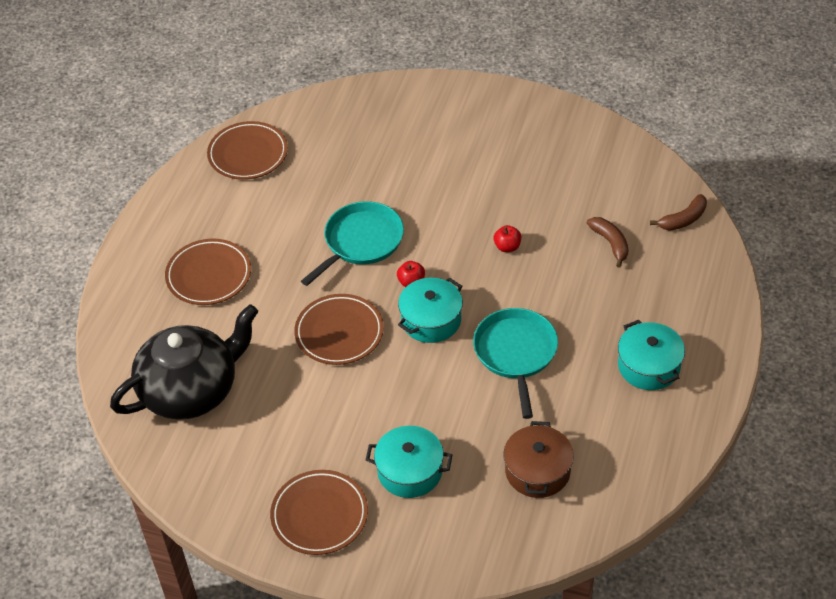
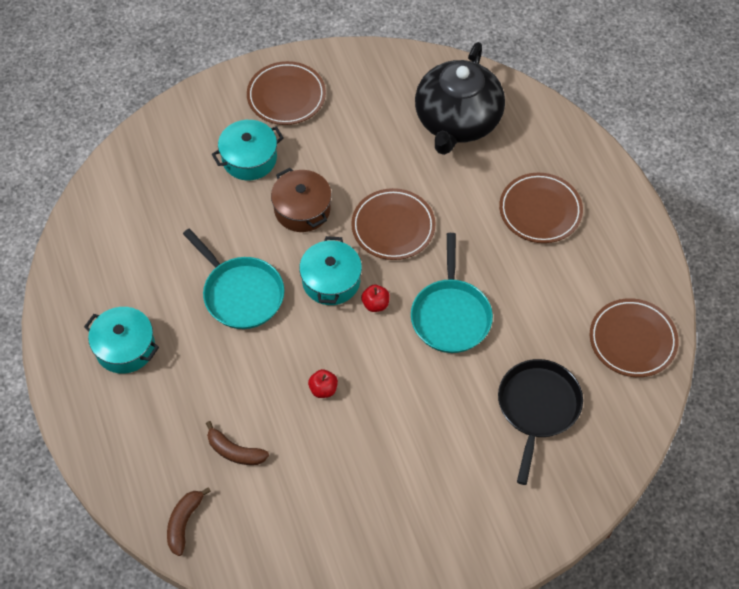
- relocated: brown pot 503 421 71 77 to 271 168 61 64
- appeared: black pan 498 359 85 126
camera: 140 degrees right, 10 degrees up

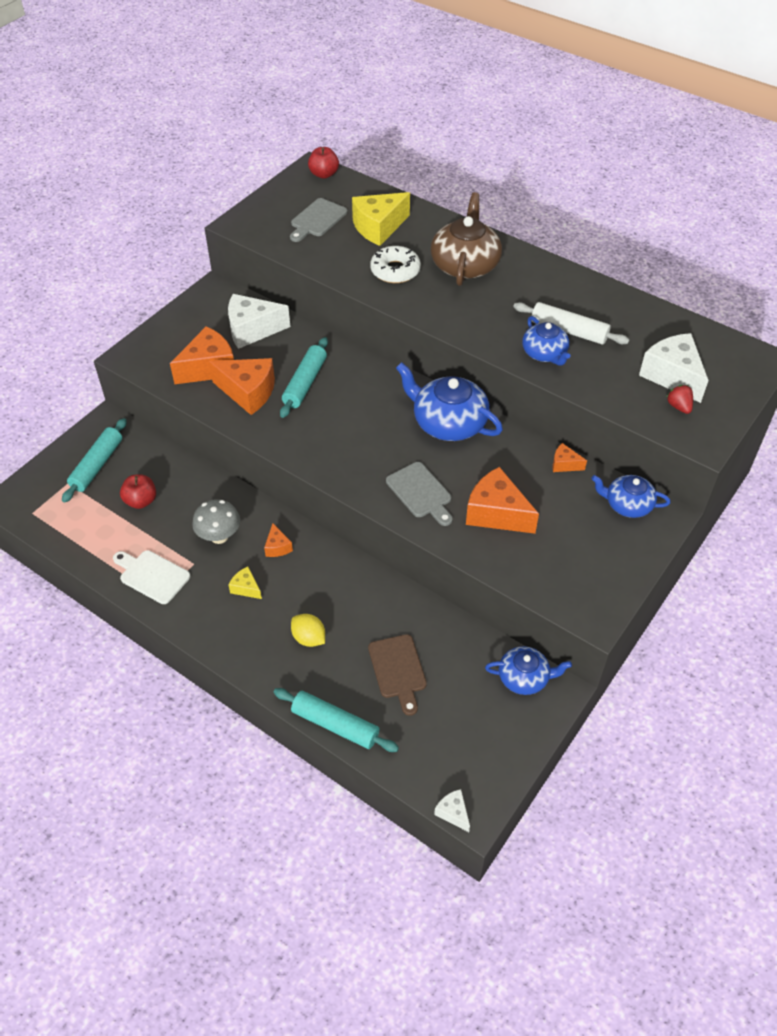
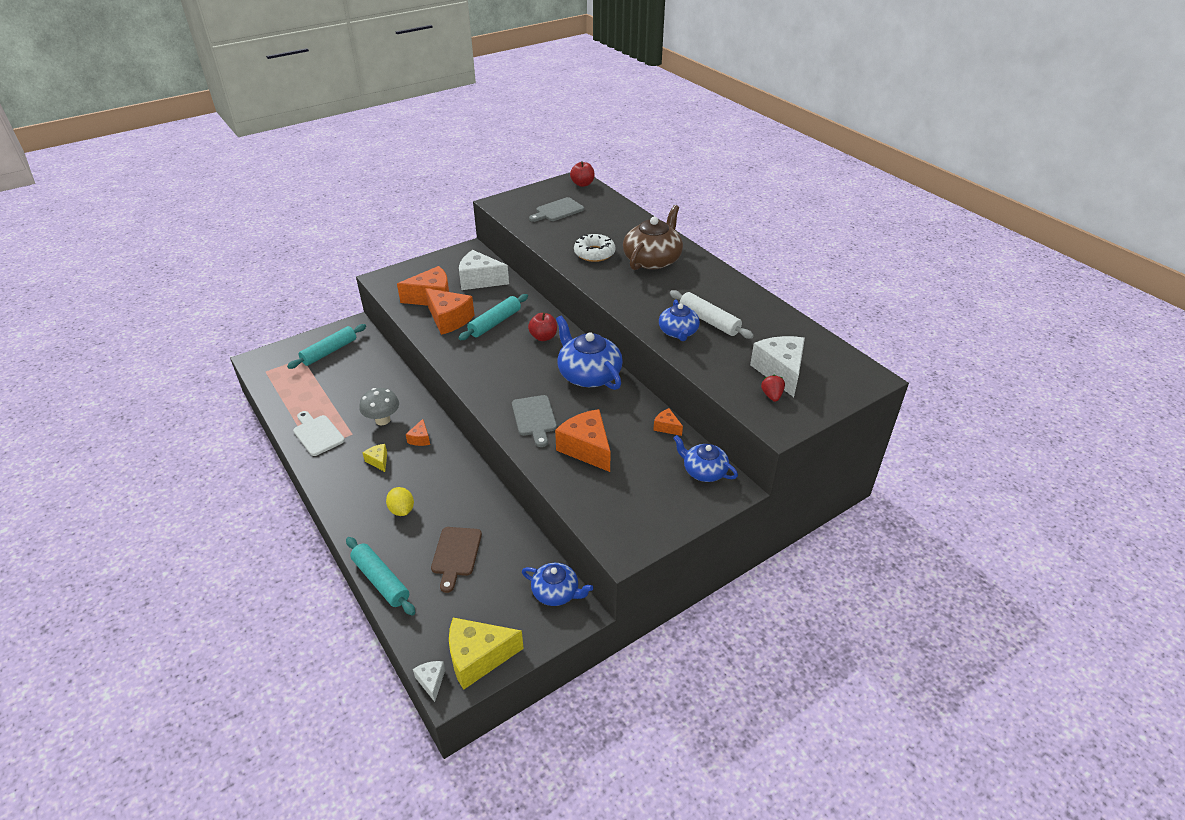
- relocated: yellow cheese 352 192 58 54 to 449 618 75 72
- relocated: red apple 120 474 36 35 to 528 312 29 29
camera: 20 degrees right, 10 degrees down

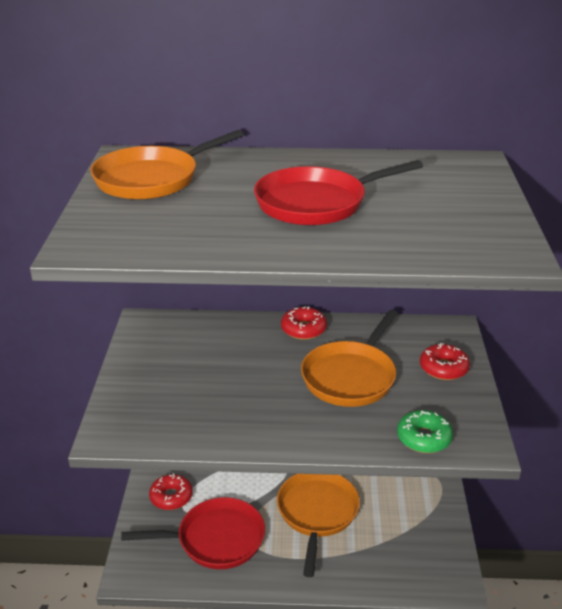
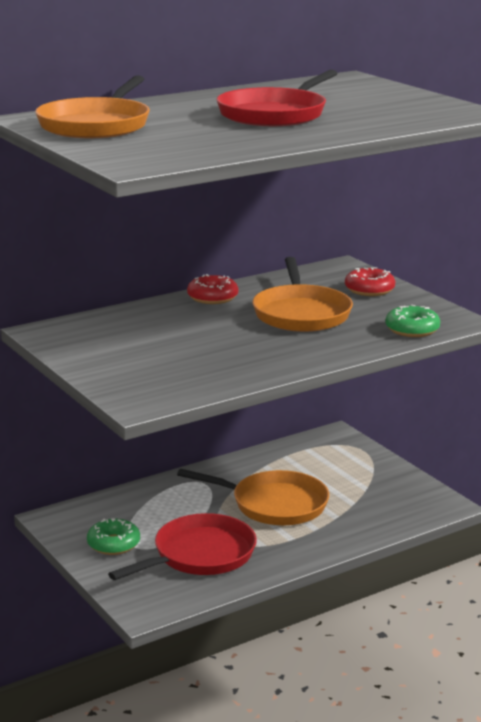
- colour: red donut 149 473 43 37 to green donut 87 518 53 37
- spun: orange pan 277 474 83 103 = 177 469 152 56 135 degrees clockwise
camera: 35 degrees left, 10 degrees down

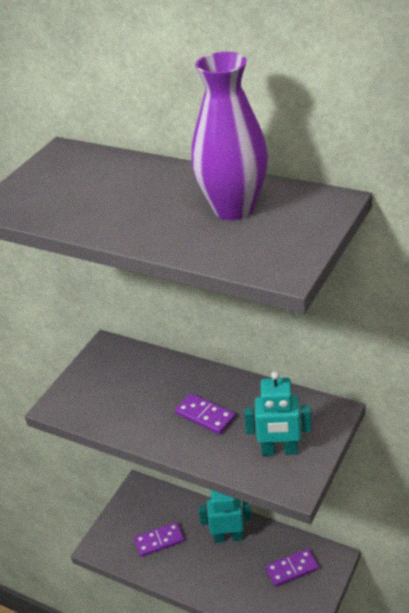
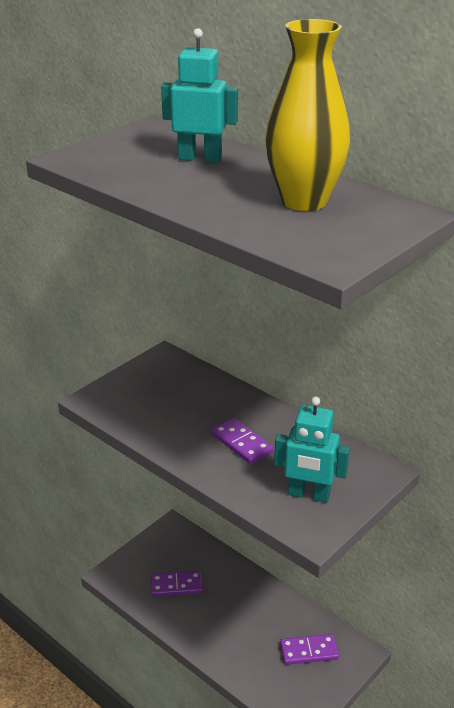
- colour: purple vase 191 52 77 168 to yellow vase 265 19 85 192
- relocated: turquoise robot 199 490 52 53 to 161 28 77 135
camera: 10 degrees right, 5 degrees down

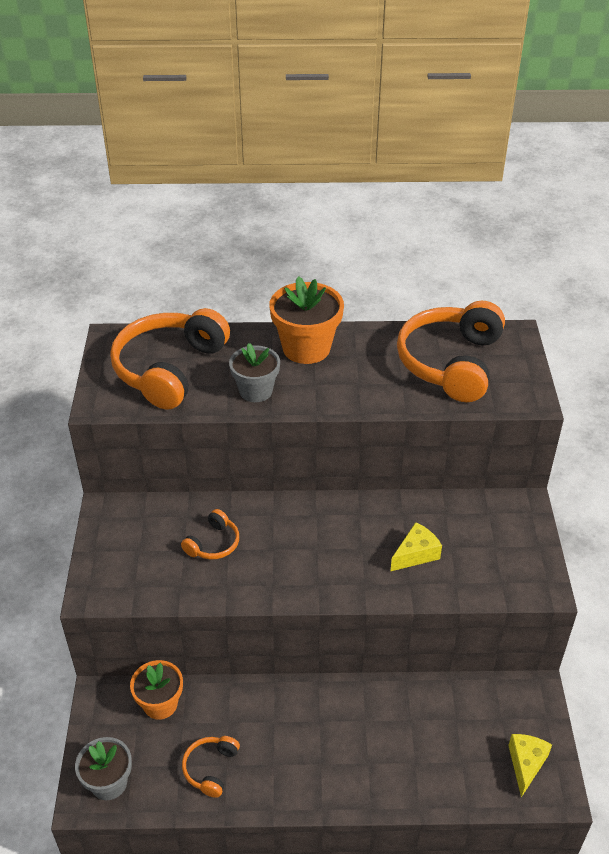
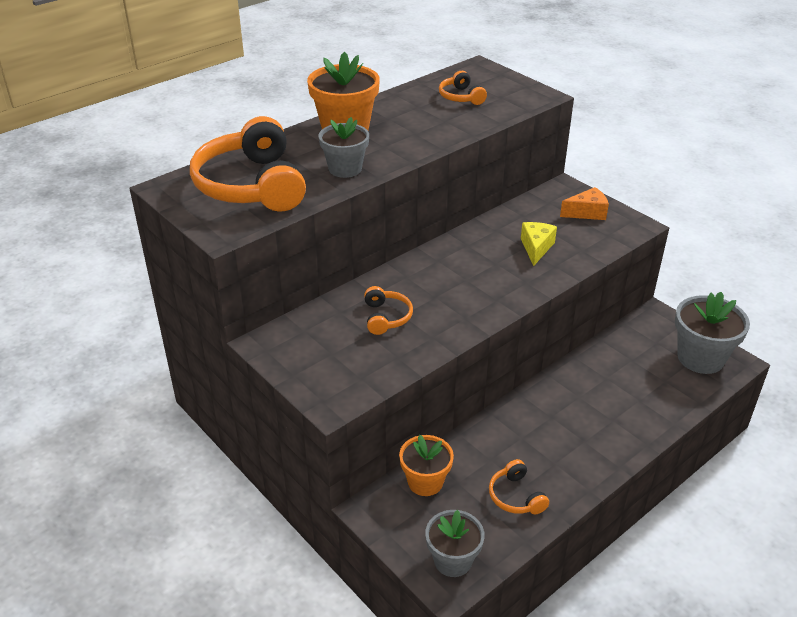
- size: orange headphones 397 301 108 101 = 439 71 48 34 x0.46
- exchanged: yellow cheese 508 734 44 63 to grey flower pot 675 292 75 82
- appeared: orange cheese 560 187 49 33
camera: 40 degrees left, 5 degrees down

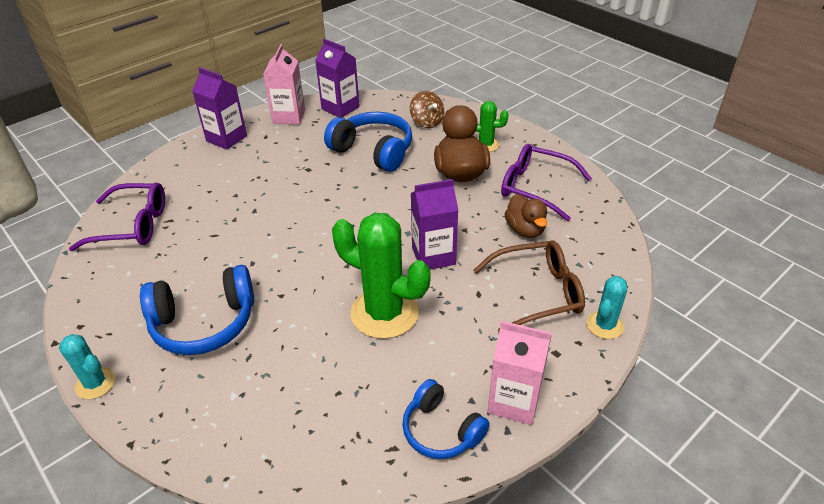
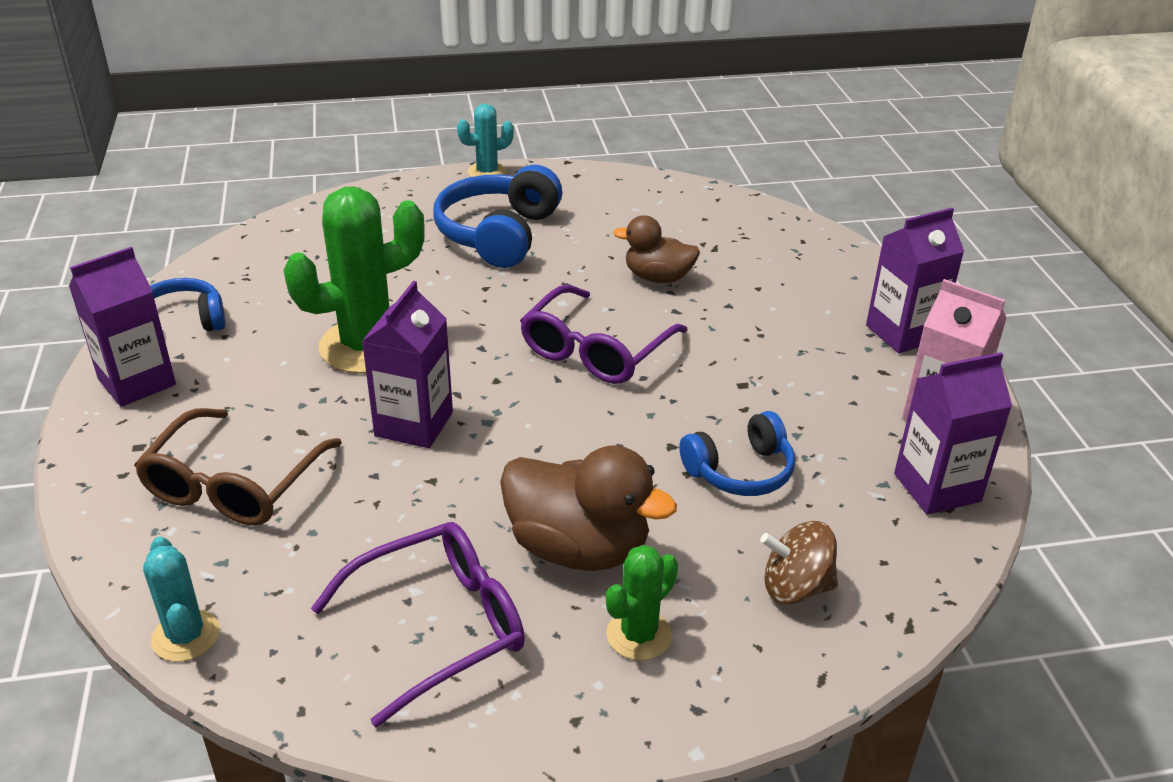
- size: blue headphones 324 112 88 60 = 679 411 116 85 x0.63
- relocated: purple glasses 69 183 96 68 to 520 285 168 99
- relocated: brown duck 505 194 42 44 to 613 215 87 68
- relocated: turquoise cactus 587 276 40 63 to 143 536 77 126
- colour: pink carton 488 321 64 104 to purple carton 69 247 107 160
camera: 120 degrees right, 5 degrees down

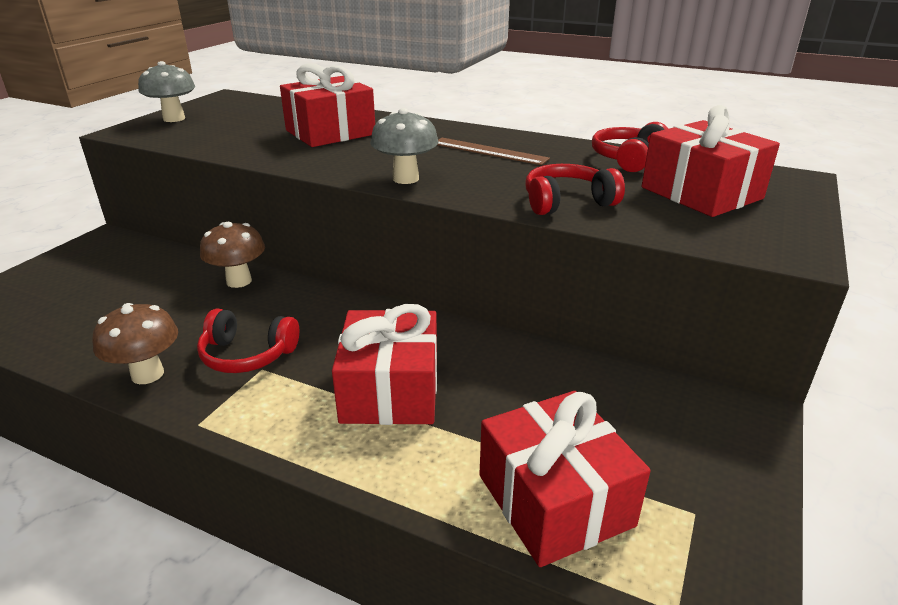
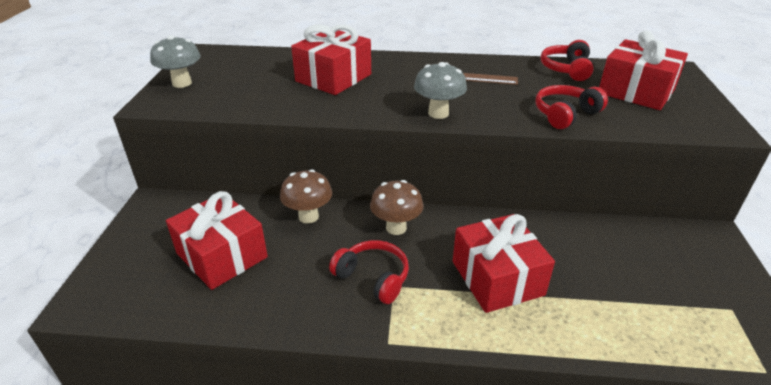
- relocated: brown mushroom 92 303 86 81 to 370 180 54 55
- spun: red headphones 197 308 102 65 = 329 240 80 64 135 degrees counterclockwise
- relocated: red gift 479 391 172 176 to 166 191 102 99
camera: 20 degrees left, 5 degrees up

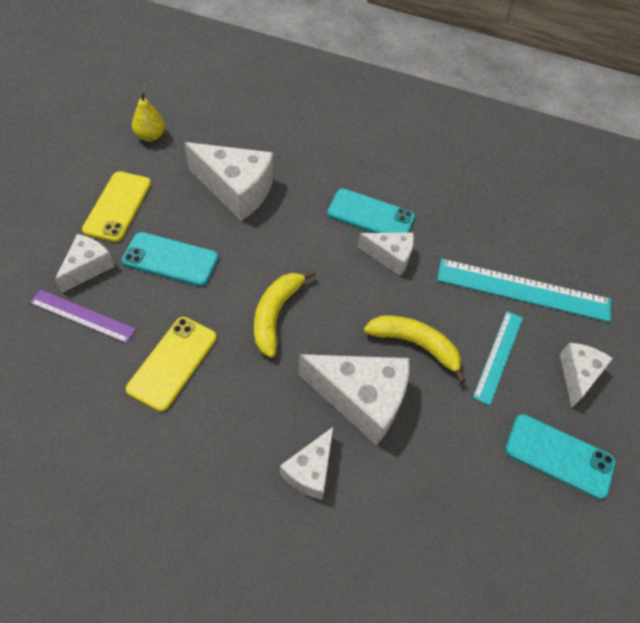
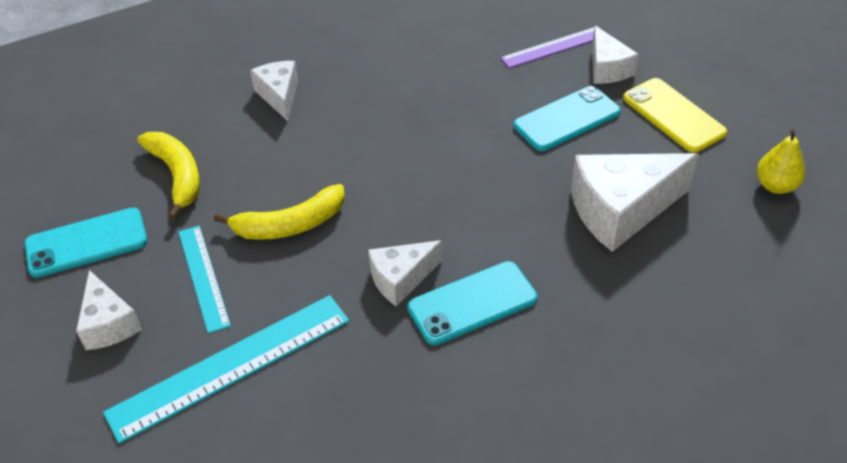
- relocated: yellow banana 254 270 62 88 to 137 132 63 88
- missing: yellow phone 126 317 91 95
- missing: white cheese 298 354 111 91
camera: 140 degrees right, 10 degrees down

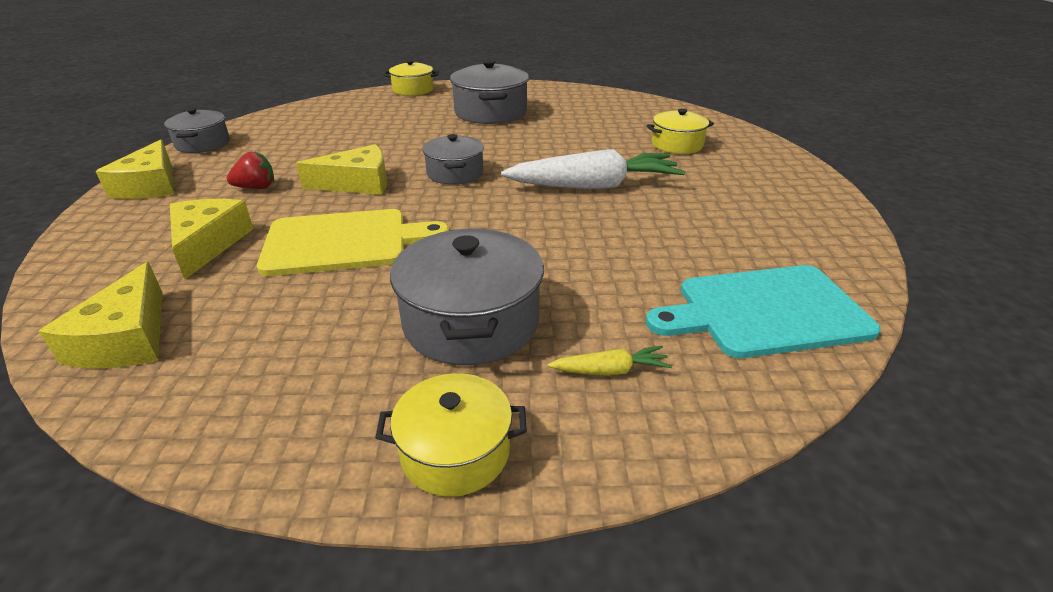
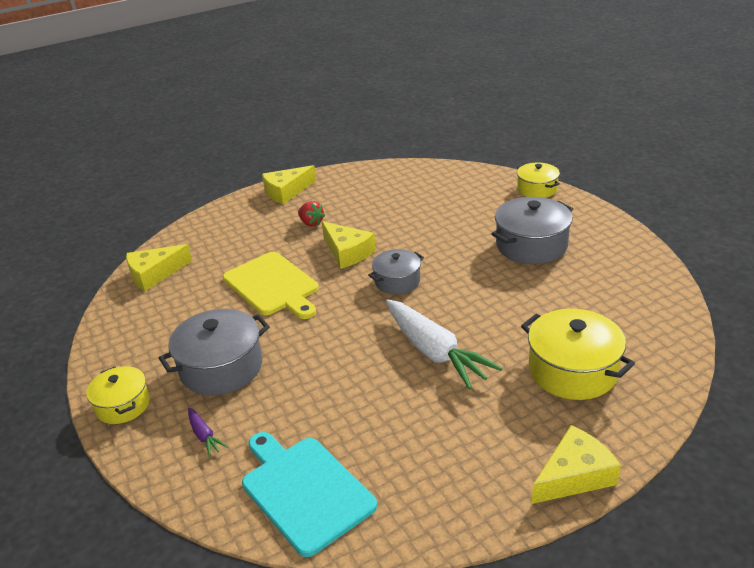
- missing: grey pot 164 108 66 45
- size: yellow pot 646 109 68 45 = 521 309 114 91 x1.61
- relocated: yellow cheese 170 199 84 80 to 532 425 89 79
- colour: yellow carrot 548 346 124 30 to purple carrot 188 408 40 49
camera: 65 degrees right, 0 degrees up

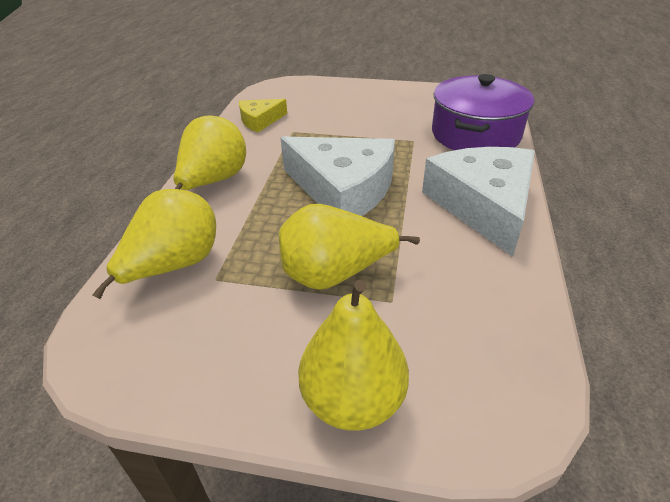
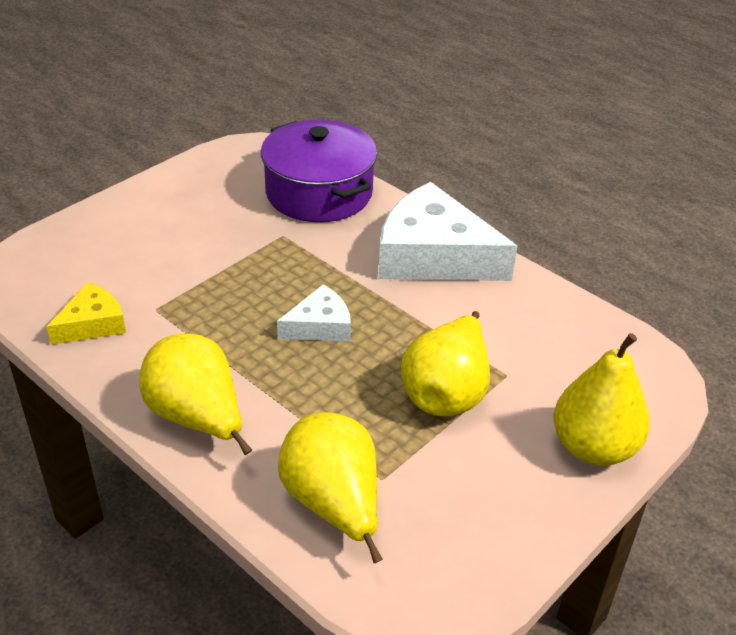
- spun: yellow cheese 239 99 48 33 = 46 282 80 63 135 degrees counterclockwise
- size: white cheese 280 137 115 79 = 277 284 74 57 x0.50
camera: 60 degrees left, 0 degrees up

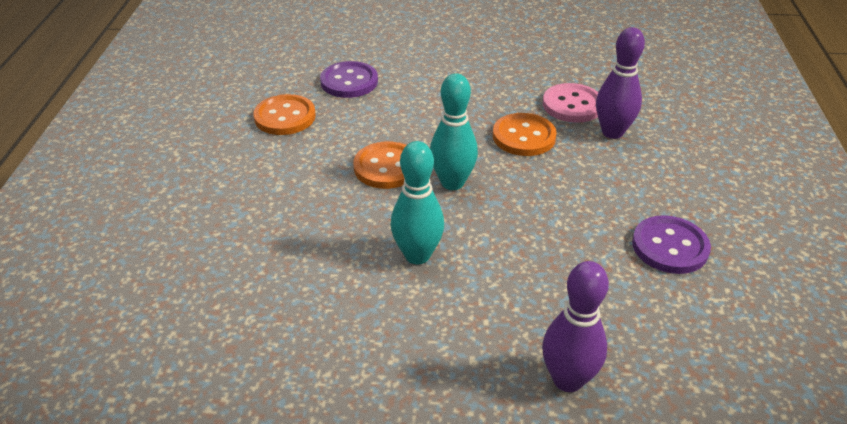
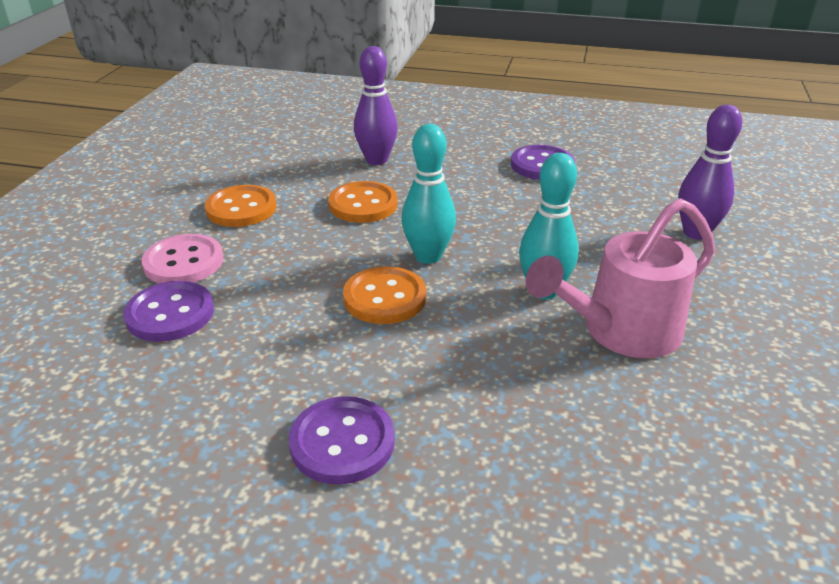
- relocated: pink button 543 83 55 40 to 141 234 82 50
- relocated: orange button 253 94 63 41 to 205 185 72 42
- appeared: pink watering can 525 198 190 160
- appeared: purple button 289 396 106 89
camera: 80 degrees left, 5 degrees down

